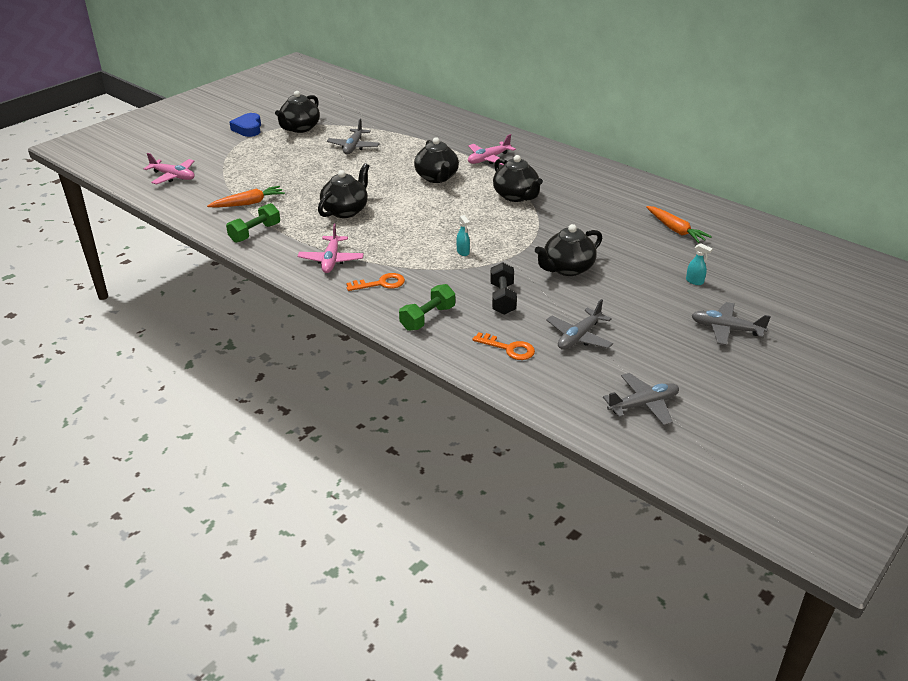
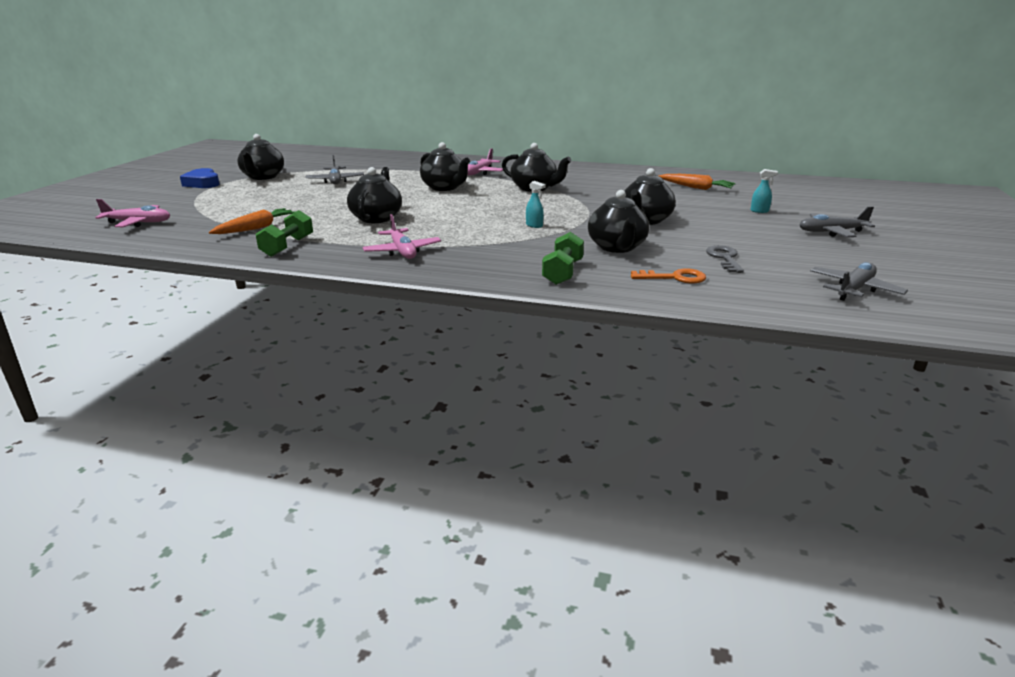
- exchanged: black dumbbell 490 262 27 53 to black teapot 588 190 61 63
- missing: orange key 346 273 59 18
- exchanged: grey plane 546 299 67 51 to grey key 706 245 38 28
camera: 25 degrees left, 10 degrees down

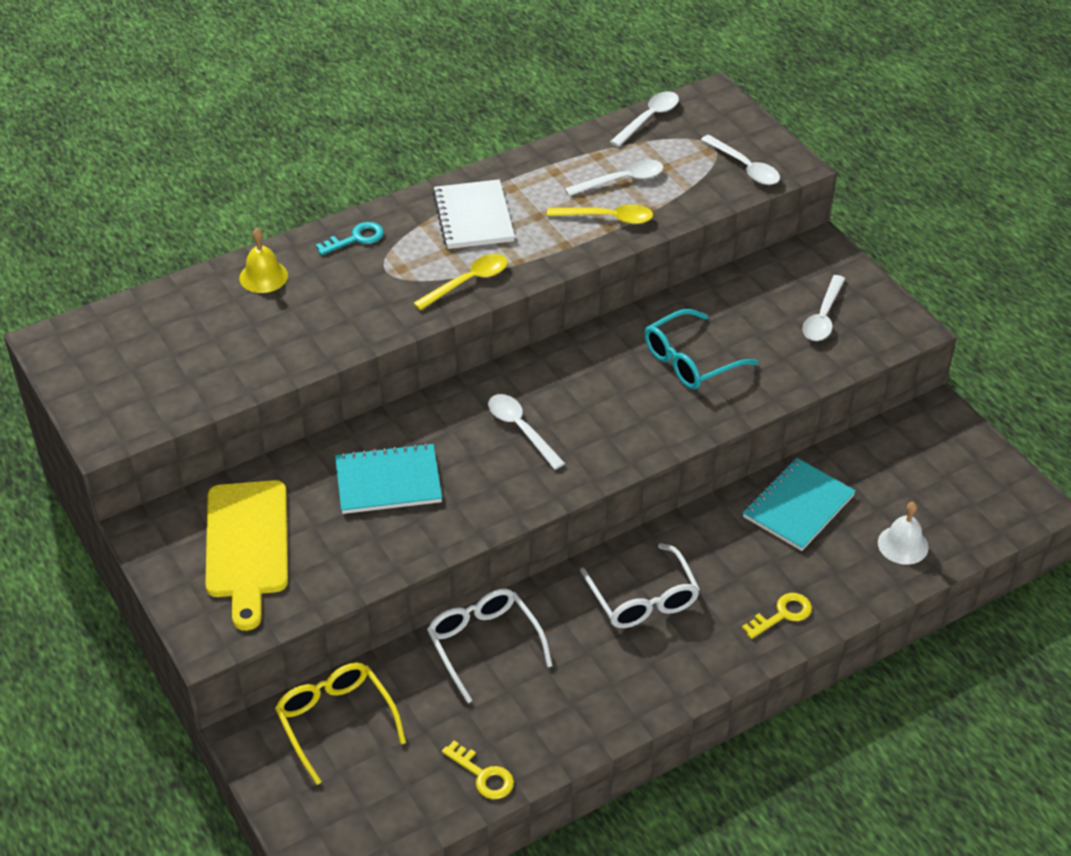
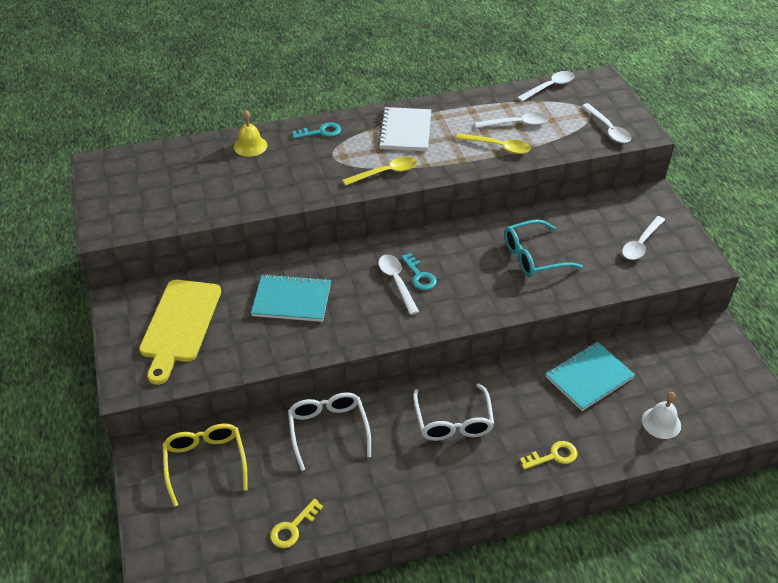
- spun: yellow key 442 741 72 58 = 270 498 53 50 75 degrees clockwise
- appeared: turquoise key 401 253 36 37
camera: 15 degrees right, 0 degrees up

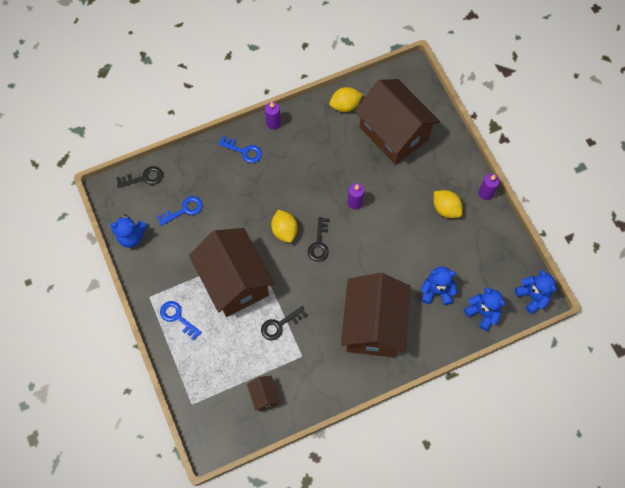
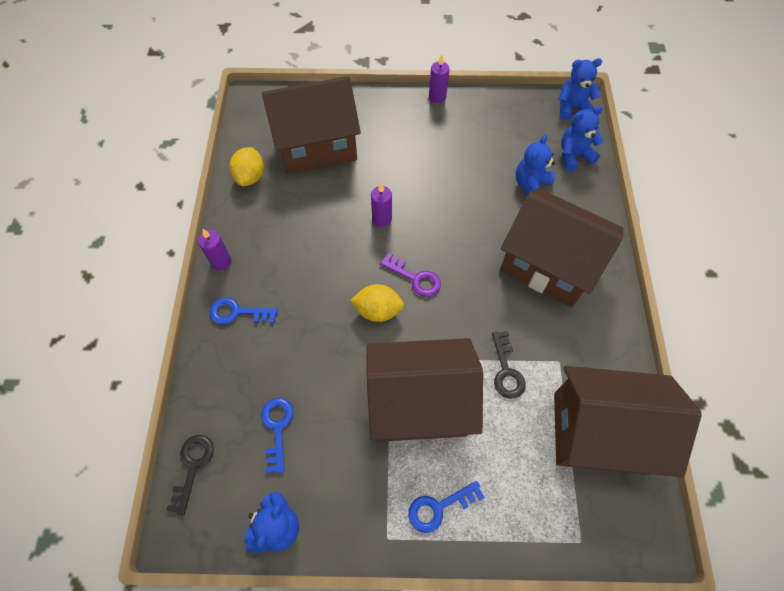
- spun: blue key 218 136 44 27 = 210 298 68 26 135 degrees counterclockwise
- missing: yellow lemon 434 190 29 28
- colour: black key 308 217 21 45 to purple key 380 253 61 44
- size: brown house 247 375 33 36 = 554 366 148 111 x2.44
camera: 65 degrees left, 5 degrees down

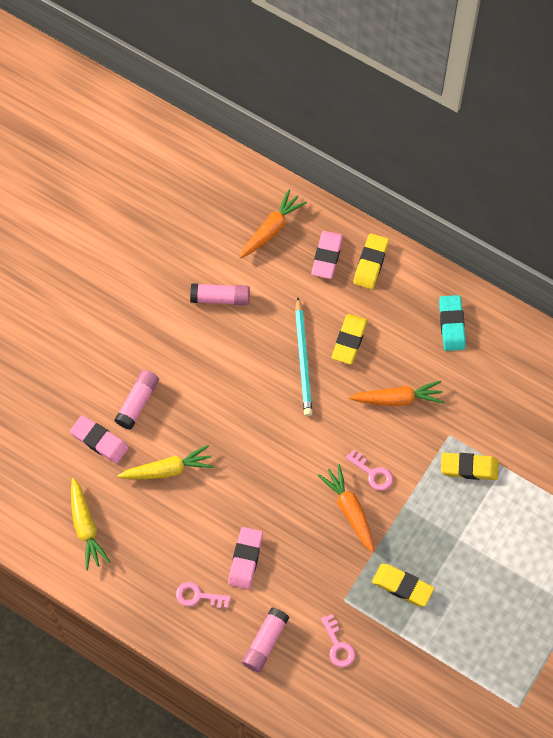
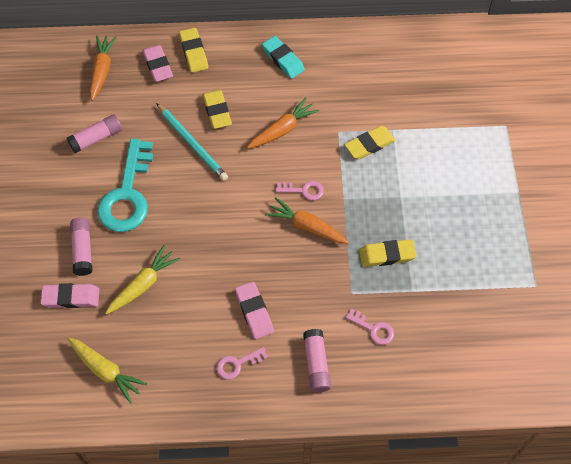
- appeared: turquoise key 97 139 56 93
camera: 35 degrees left, 5 degrees down

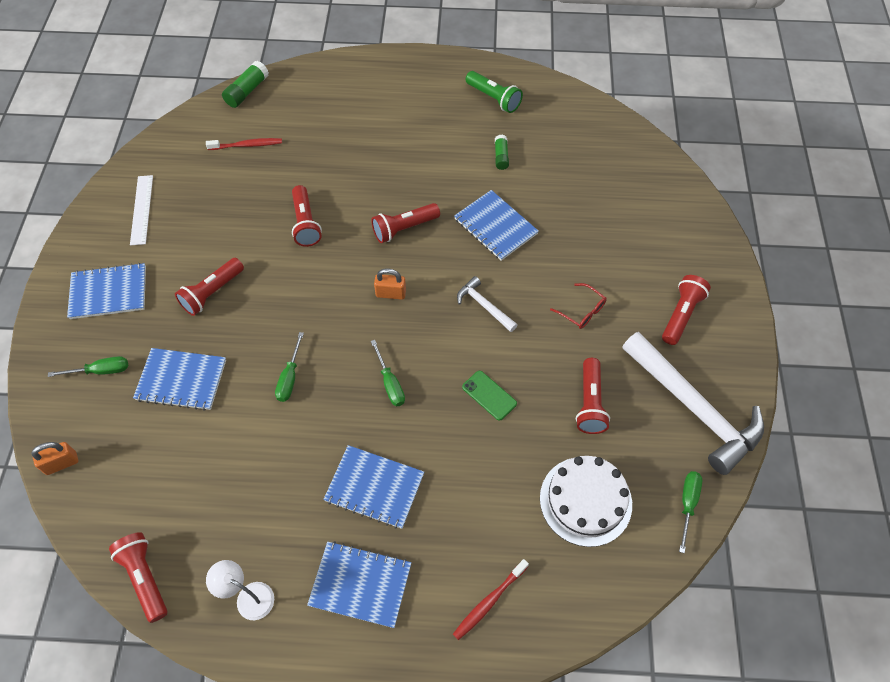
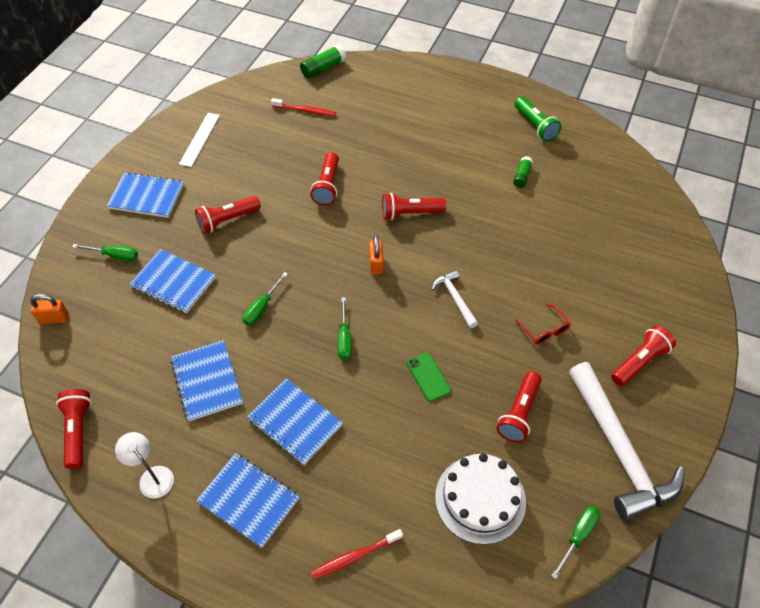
- relocated: blue notebook 454 190 85 71 to 171 340 72 81
- spun: orange padlock 374 268 32 32 = 369 235 15 39 60 degrees clockwise
camera: 20 degrees right, 5 degrees down

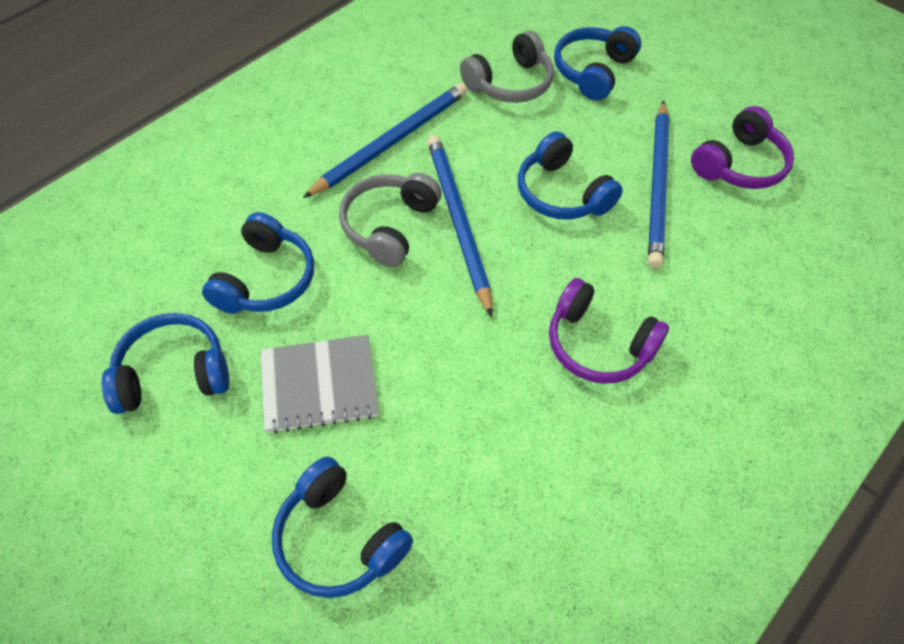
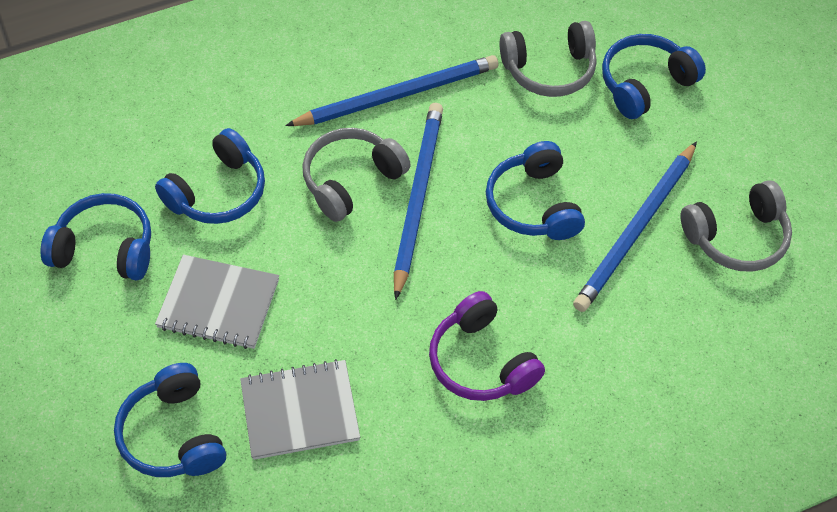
- colour: purple headphones 691 106 103 83 to grey headphones 681 180 111 92
- appeared: grey notebook 240 359 120 101
camera: 25 degrees right, 0 degrees up

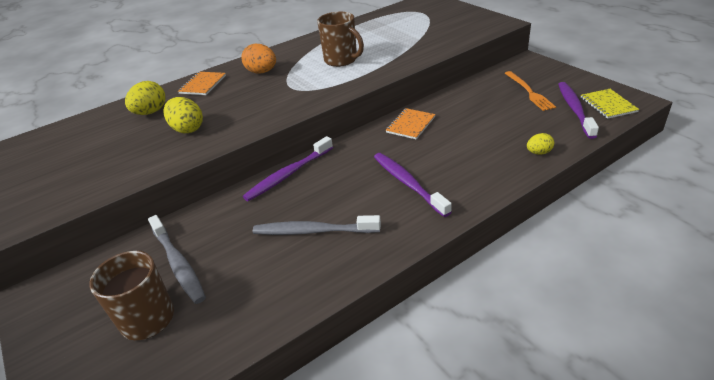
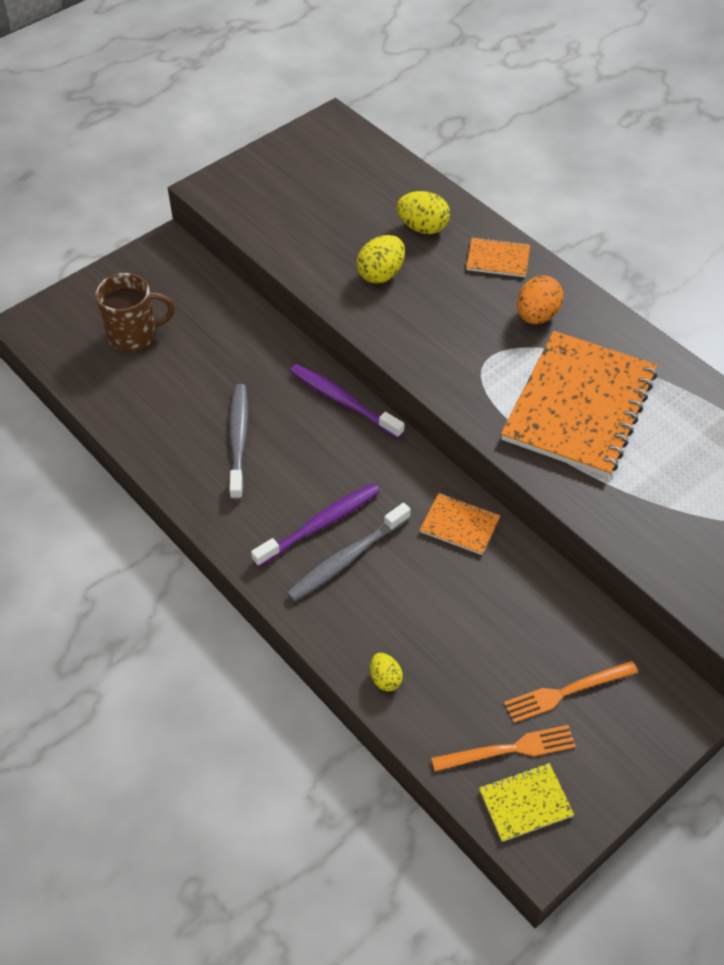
- exchanged: brown mug 317 12 47 55 to orange notebook 501 331 156 147
- exchanged: purple toothbrush 558 82 41 57 to orange fork 431 725 145 47
- relocated: grey toothbrush 148 215 58 89 to 287 503 124 99
camera: 80 degrees right, 15 degrees up

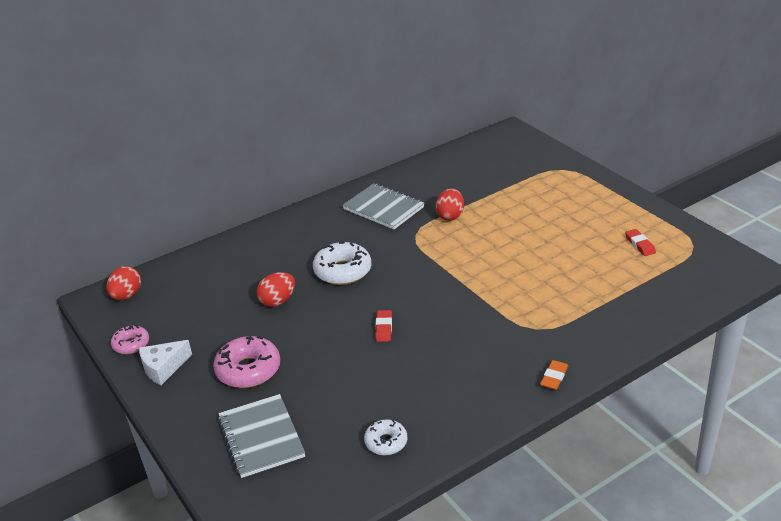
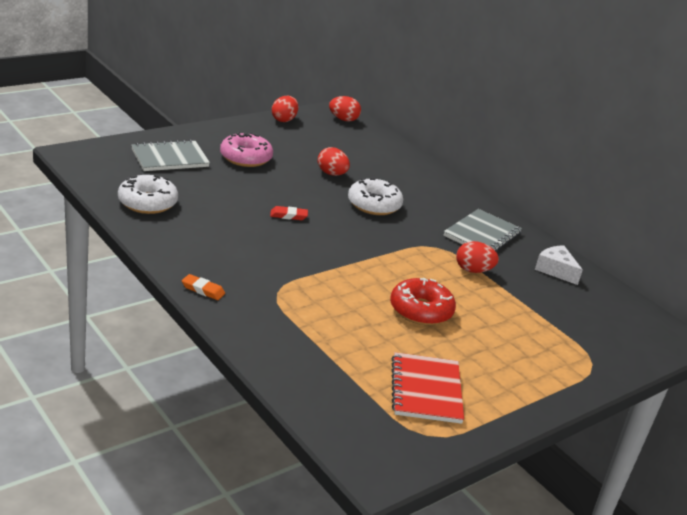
- exchanged: red eraser 625 229 31 27 to red notebook 391 352 73 72
- exchanged: pink donut 111 325 38 29 to red egg 272 96 27 26
- relocated: white cheese 139 340 53 45 to 535 245 48 40
- size: white donut 364 420 44 35 = 118 175 60 39 x1.68
- appeared: red donut 390 278 66 47
camera: 80 degrees right, 5 degrees down

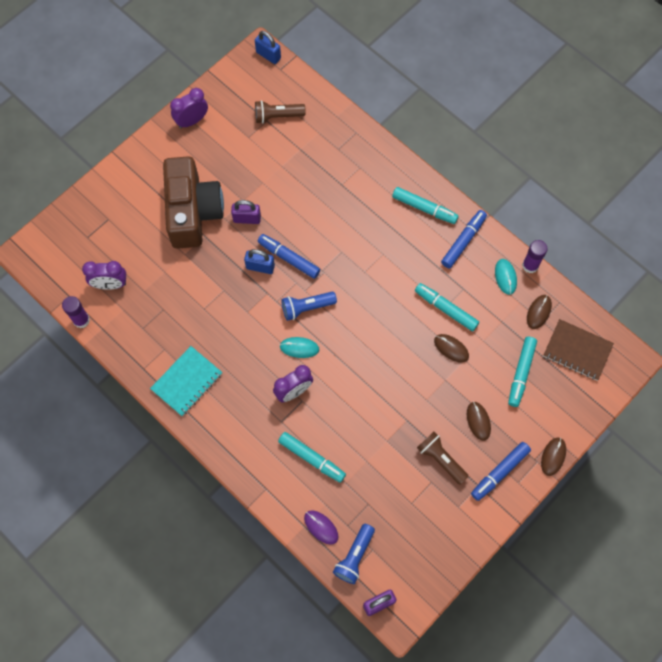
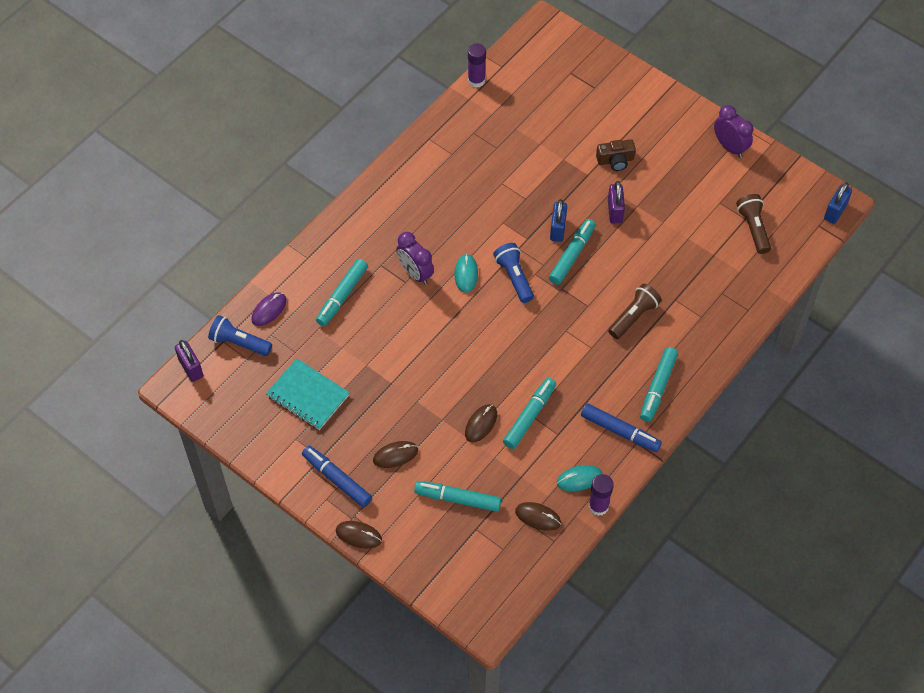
- size: brown camera 163 156 61 93 = 596 139 40 32 x0.41
- colour: blue marker 257 234 63 45 to turquoise marker 549 219 47 66
- missing: purple clock 82 261 44 29
- missing: brown notebook 543 319 71 62
- relocated: turquoise notebook 150 346 72 70 to 266 358 84 72
- relocated: brown flashlight 417 432 52 53 to 608 284 54 55
camera: 85 degrees right, 10 degrees down

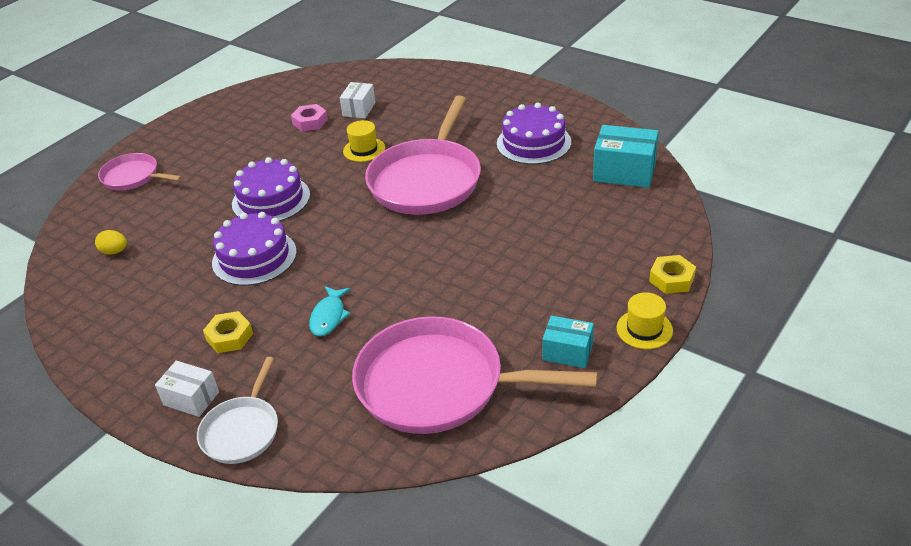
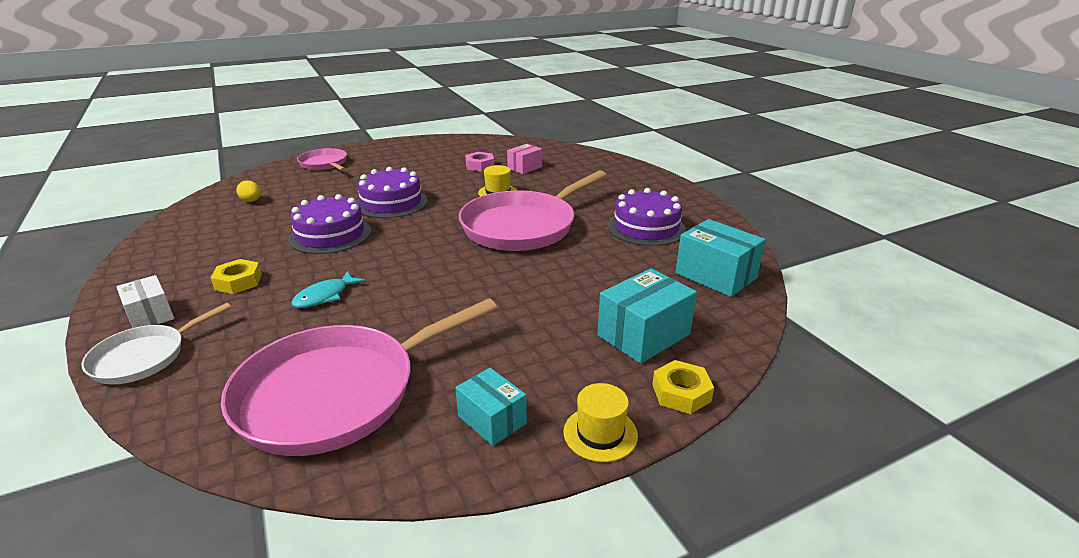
- colour: white box 340 82 36 36 to pink box 507 144 35 30
- spun: pink pan 352 316 246 118 = 221 298 276 158 75 degrees counterclockwise
- appeared: turquoise box 597 268 100 96
camera: 25 degrees right, 10 degrees down

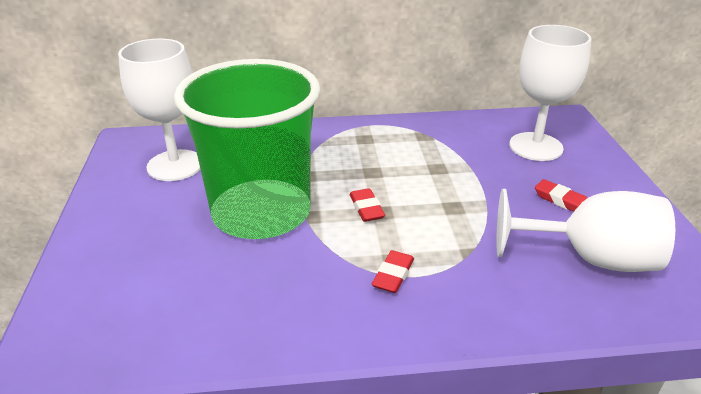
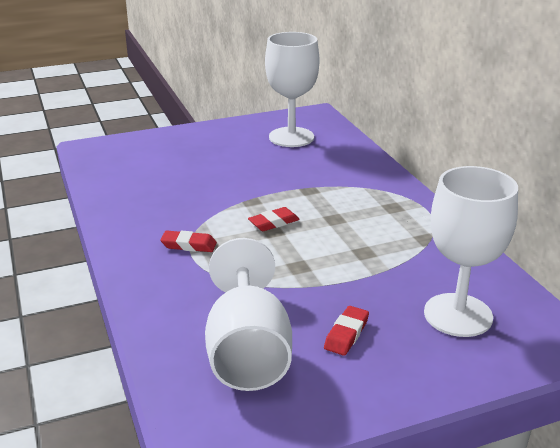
- missing: green cup 174 59 146 180
camera: 75 degrees right, 5 degrees down

